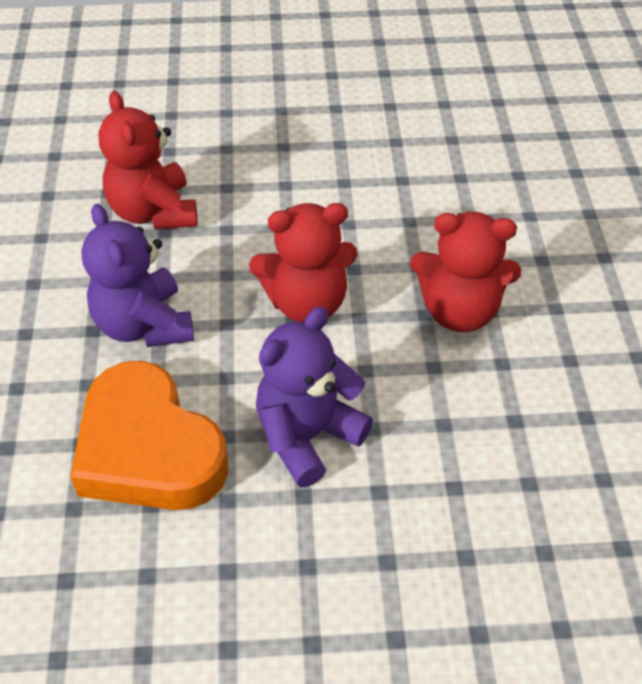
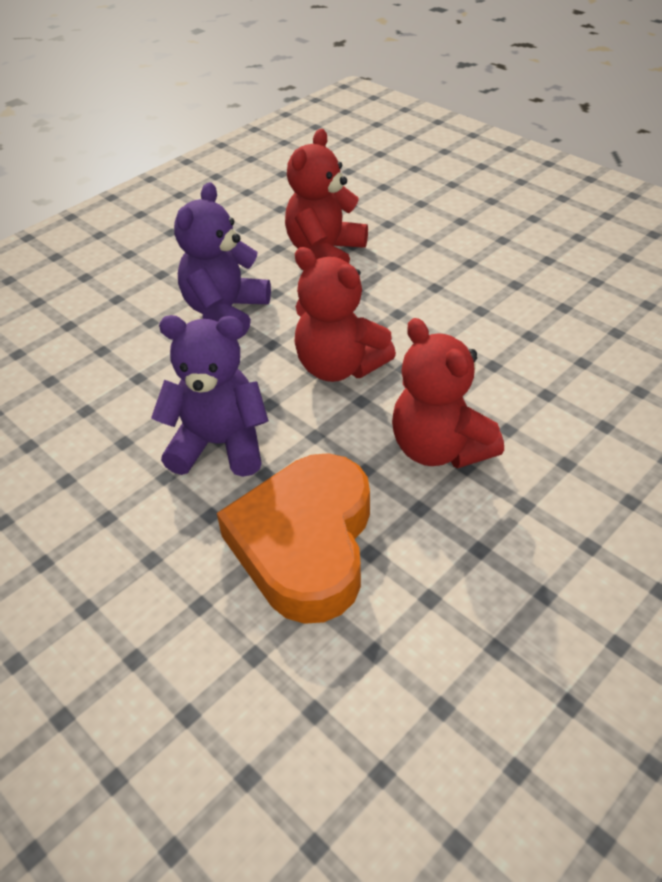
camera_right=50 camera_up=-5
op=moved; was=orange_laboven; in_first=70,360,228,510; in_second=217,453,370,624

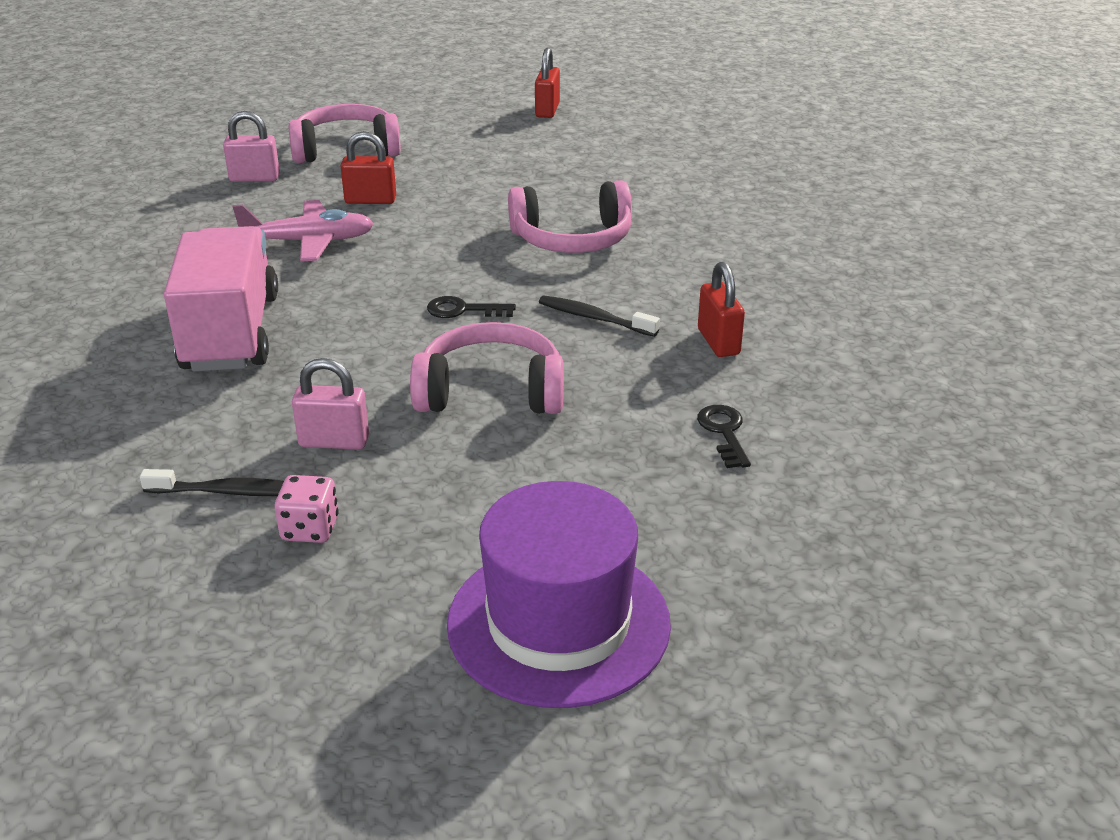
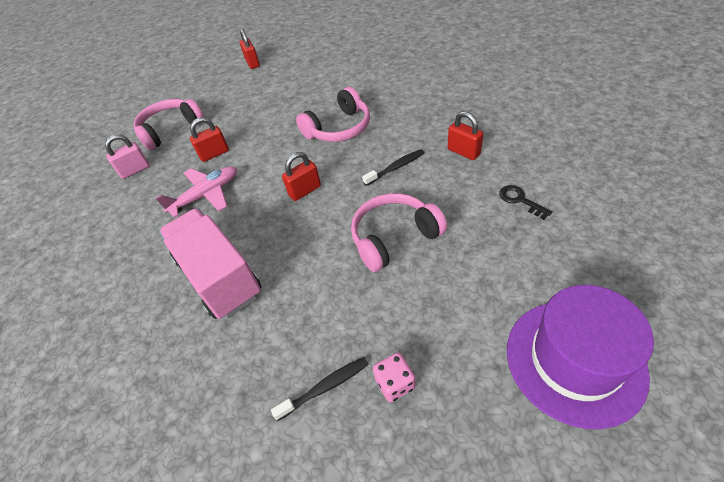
camera_right=-25 camera_up=15
op=removed; was=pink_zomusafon; in_first=292,358,369,450
op=removed; was=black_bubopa; in_first=427,296,516,318
op=added; now=red_zomusafon; in_second=282,152,321,201
op=turned; was=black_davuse; in_first=539,296,660,337; in_second=362,149,424,186; clockwise=150

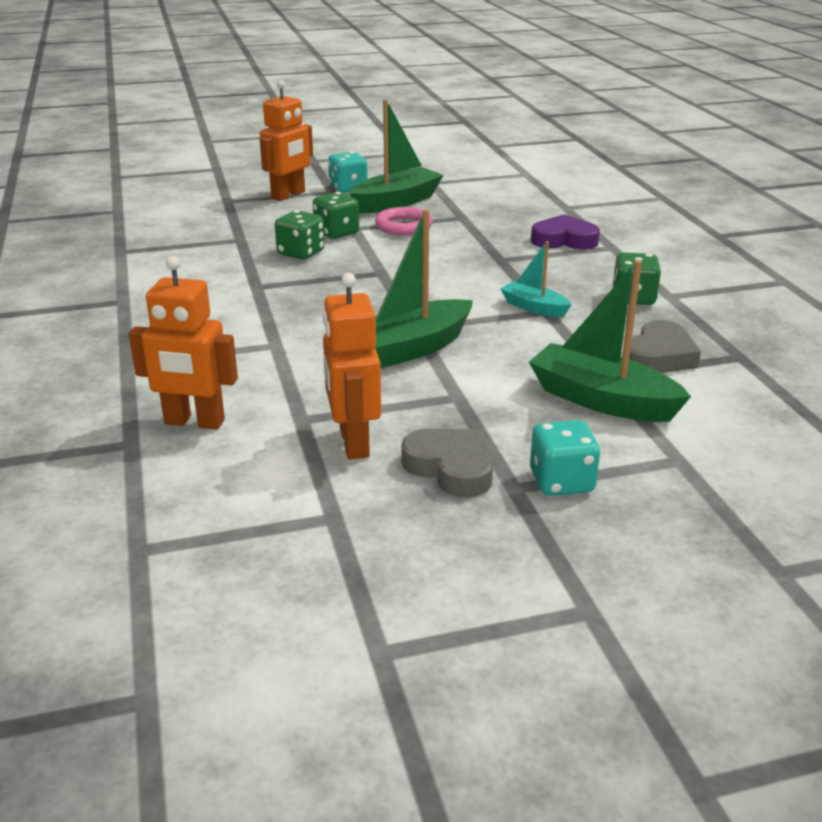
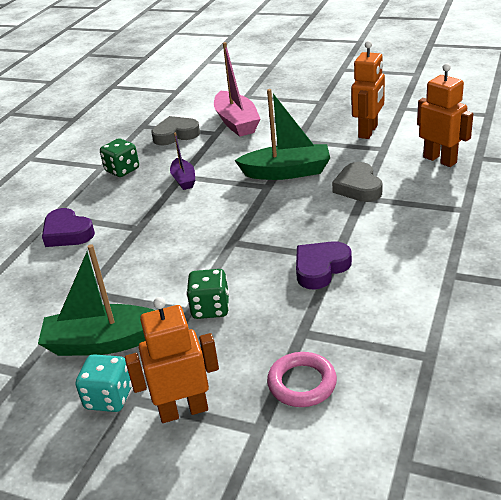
camera_right=-140 camera_up=5
op=removed; was=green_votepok; in_first=275,210,325,259
op=removed; was=turquoise_votepok; in_first=530,420,600,496
op=added; now=purple_laboven; in_second=296,241,352,289
op=moved; was=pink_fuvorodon; in_first=375,207,433,236; in_second=267,352,337,407
op=moved; was=grey_laboven; in_first=401,429,493,497; in_second=332,162,383,202
op=recoloured; was=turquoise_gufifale; now=purple_gufifale; in_first=501,241,572,317; in_second=170,132,195,190
op=recoloured; was=green_gufifale; now=pink_gufifale; in_first=529,260,691,422; in_second=214,42,260,137

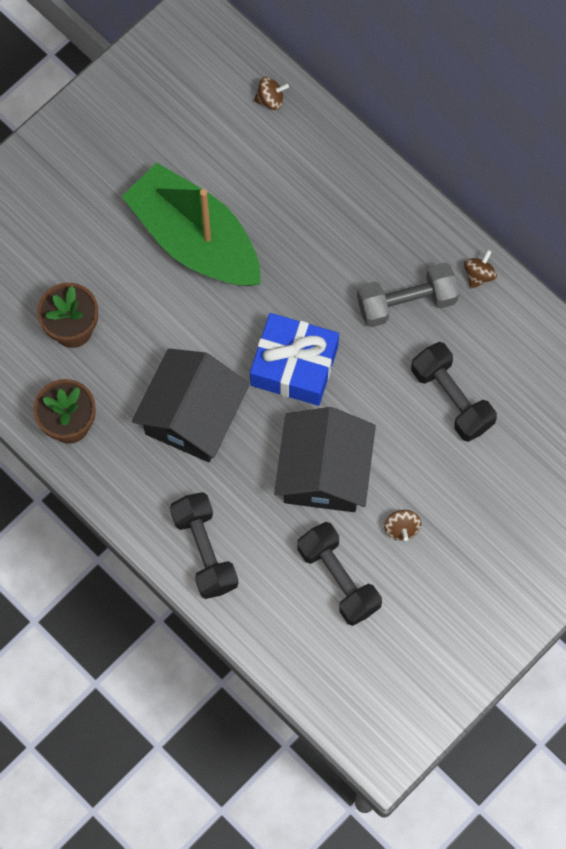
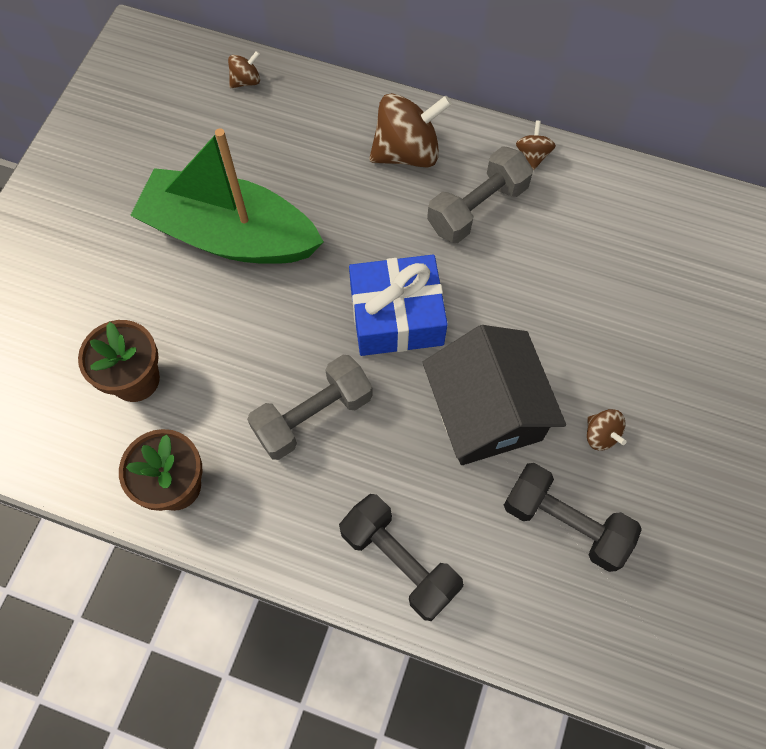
camera_right=-25 camera_up=-5
op=removed; was=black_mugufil; in_first=411,342,497,442
op=added; now=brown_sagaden; in_second=369,93,452,168
op=replaced; was=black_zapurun; now=grey_mugufil; in_first=132,349,250,462; in_second=247,355,373,460

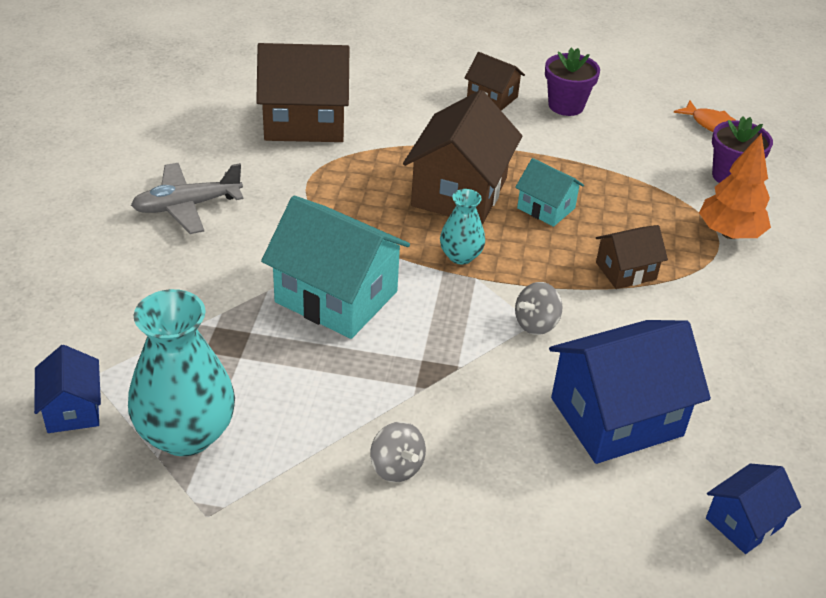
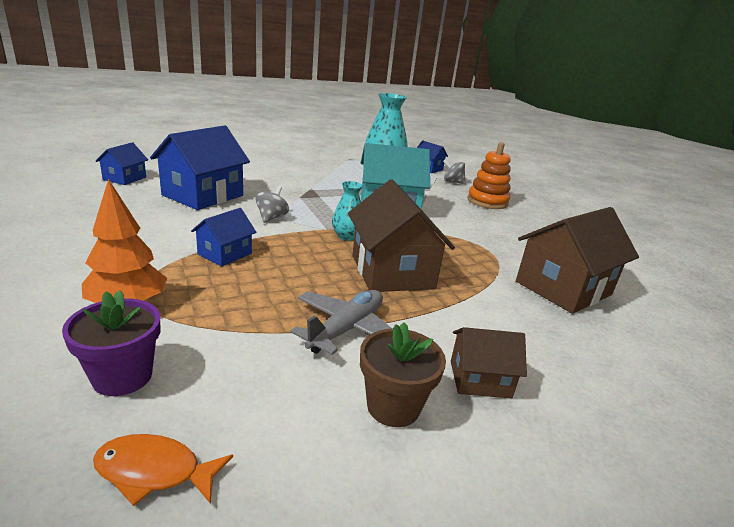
camera_right=145 camera_up=-15
op=removed; was=turquoise_zapurun; in_first=515,158,584,227
op=added; now=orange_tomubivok; in_second=467,142,511,209
op=moved; was=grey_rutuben; in_first=131,163,243,234; in_second=290,290,392,355
op=moved; was=grey_sagaden; in_first=370,422,426,482; in_second=443,159,466,184
op=recoloured; was=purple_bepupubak; now=brown_bepupubak; in_first=545,48,600,116; in_second=360,322,446,427
op=recoloured; was=brown_zapurun; now=blue_zapurun; in_first=596,225,668,289; in_second=191,208,256,266

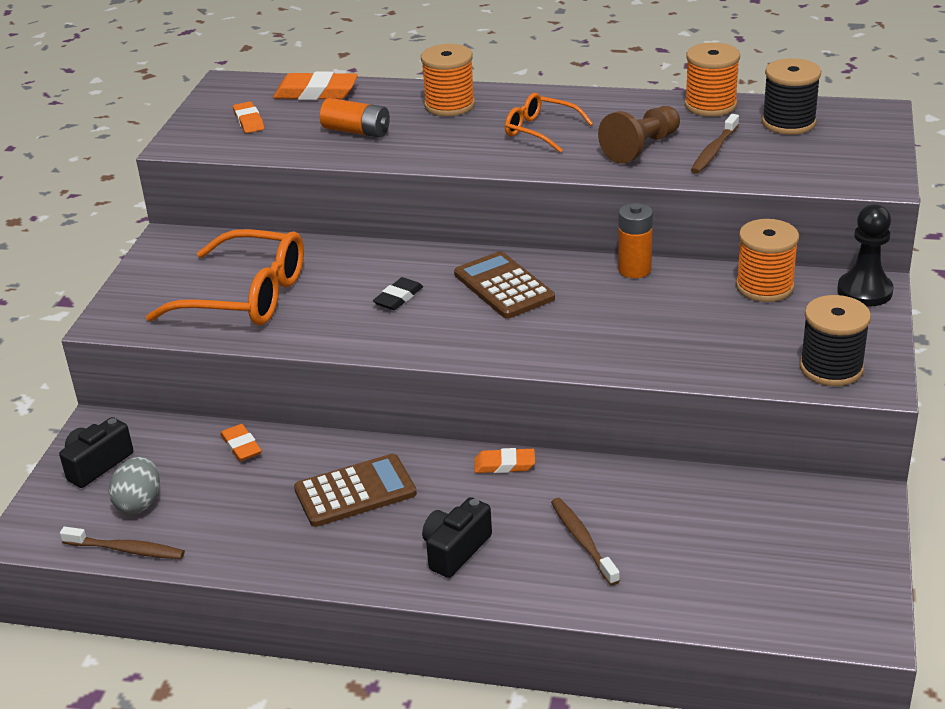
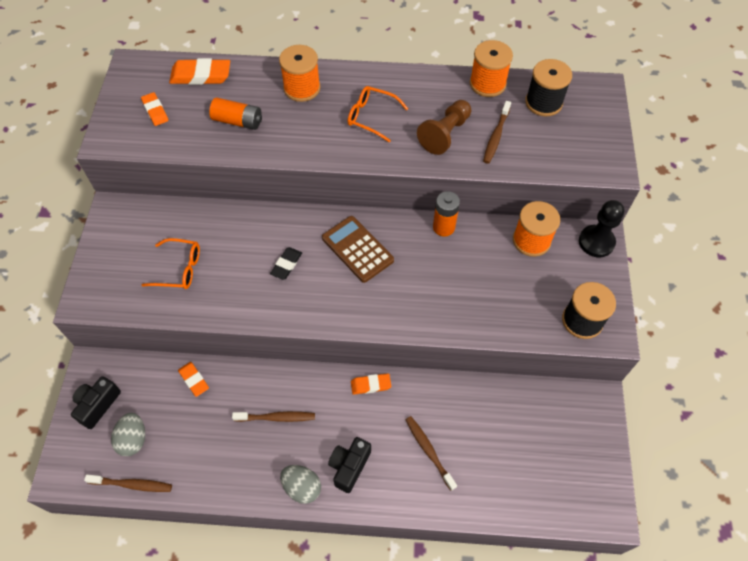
camera_right=-10 camera_up=25
op=added; now=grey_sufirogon; in_second=280,465,321,504
op=replaced; was=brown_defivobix; now=brown_davuse; in_first=294,454,417,527; in_second=232,411,315,422
op=resized; was=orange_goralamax; in_first=146,229,304,326; in_second=142,238,200,289; ratio=0.56

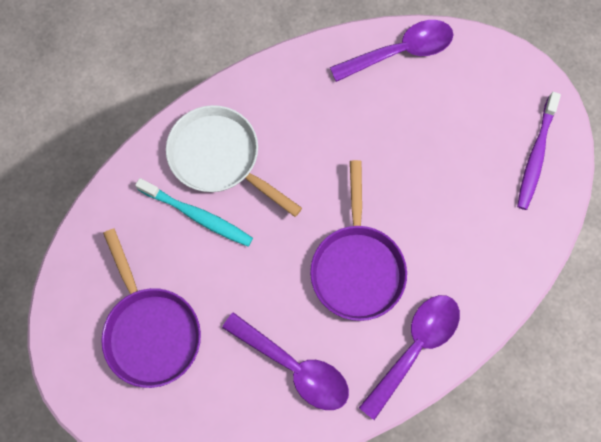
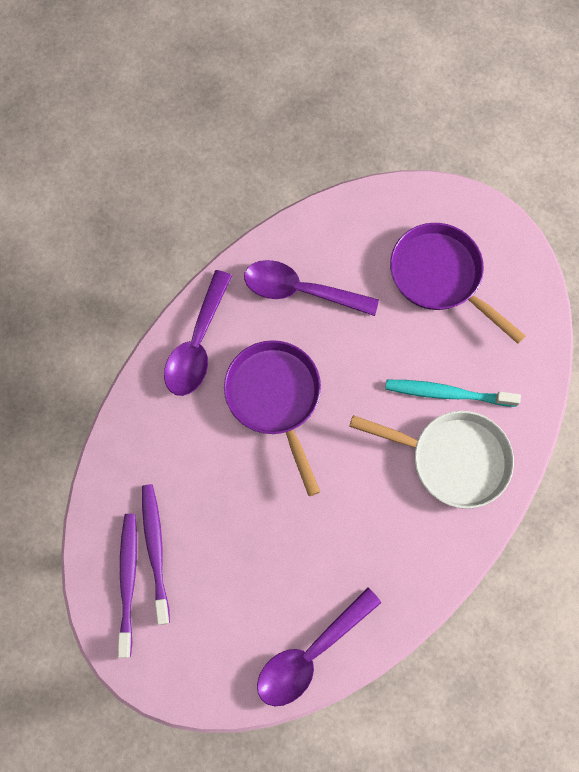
camera_right=160 camera_up=0
op=added; now=purple_davuse; in_second=142,484,170,625

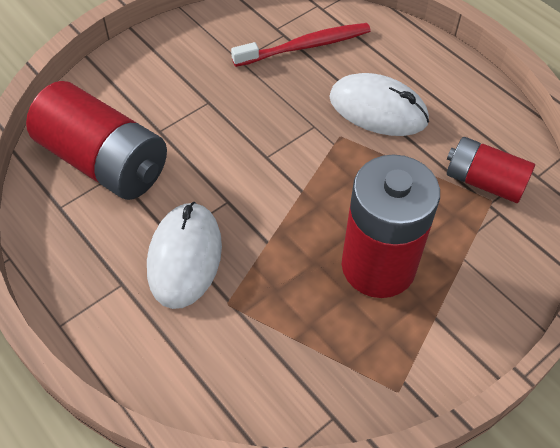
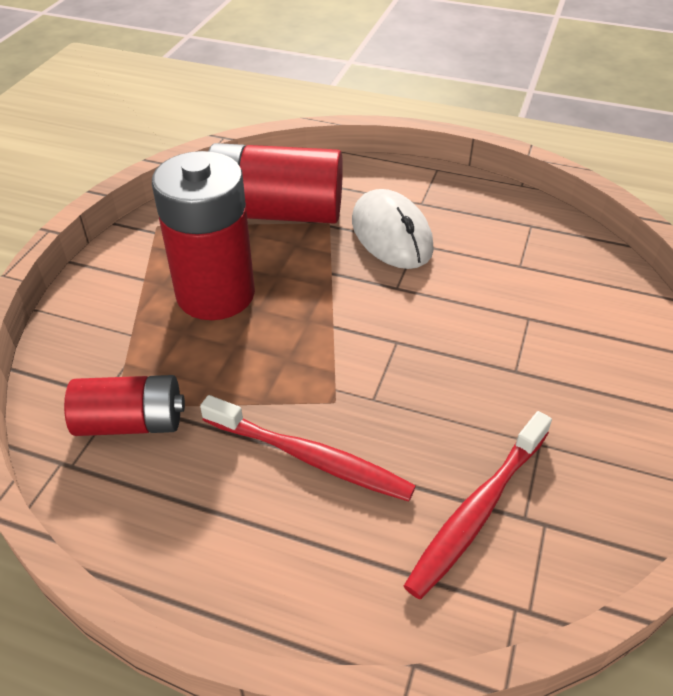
camera_right=150 camera_up=-10
op=moved; was=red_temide; in_first=26,81,167,200; in_second=208,143,343,224
op=replaced; was=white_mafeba; now=red_davuse; in_first=329,73,429,136; in_second=200,395,416,502

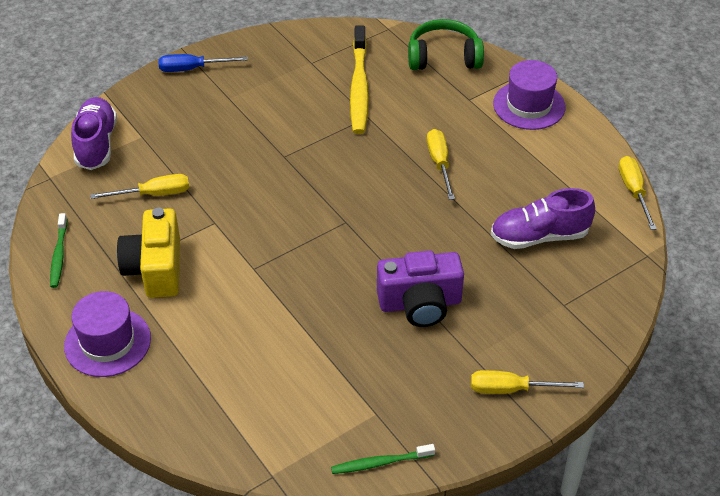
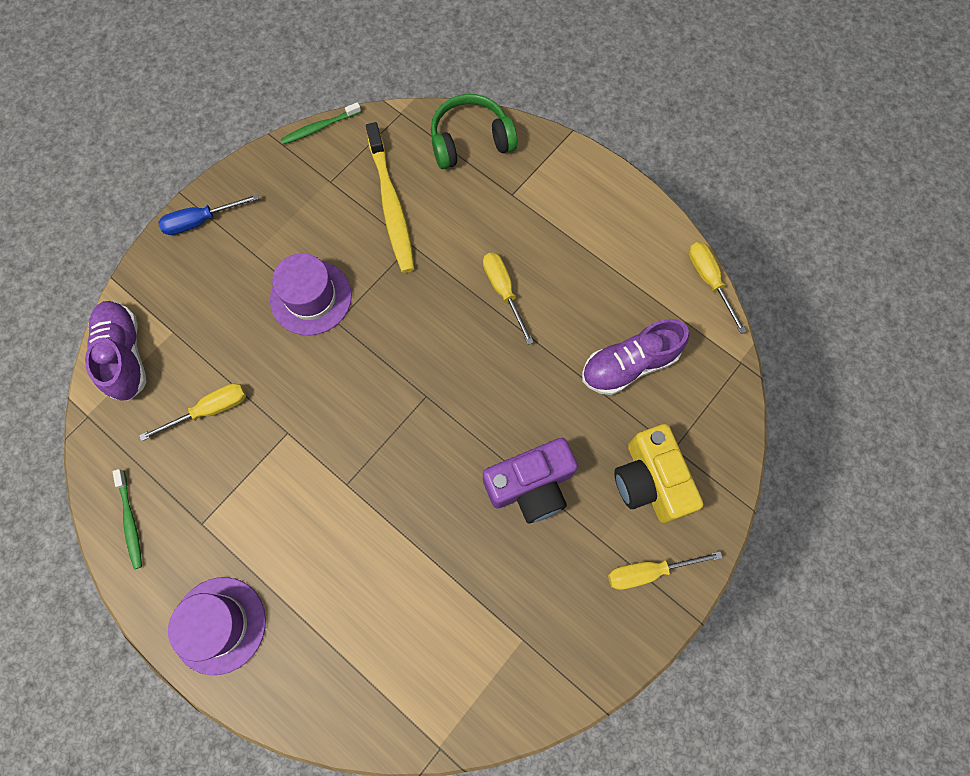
camera_right=-15 camera_up=25
op=moved; was=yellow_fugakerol; in_first=117,208,180,298; in_second=614,424,703,523
op=moved; was=green_davuse; in_first=331,444,435,474; in_second=281,102,361,145
op=moved; was=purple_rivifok; in_first=493,60,565,130; in_second=270,253,352,335

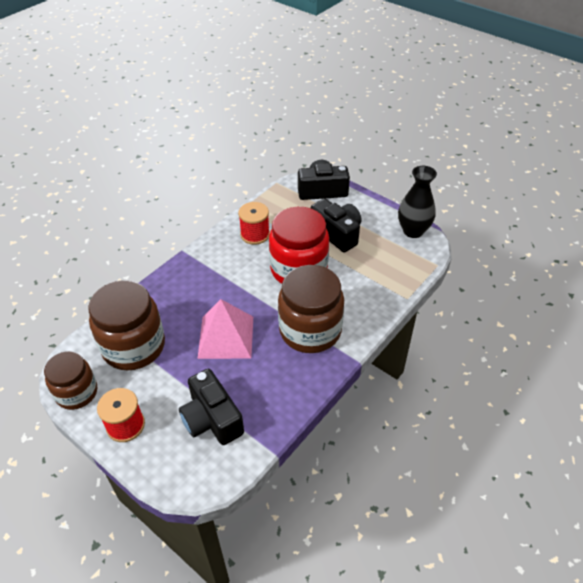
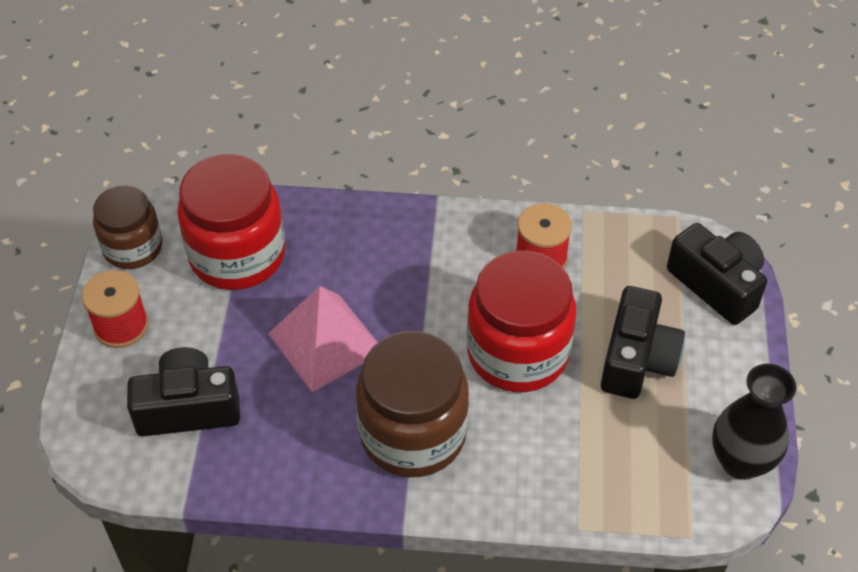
camera_right=55 camera_up=5
op=recoloured; was=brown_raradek; now=red_raradek; in_first=88,280,165,371; in_second=177,154,285,290
op=turned; was=black_fugakerol; in_first=179,369,244,445; in_second=127,347,240,436; clockwise=60

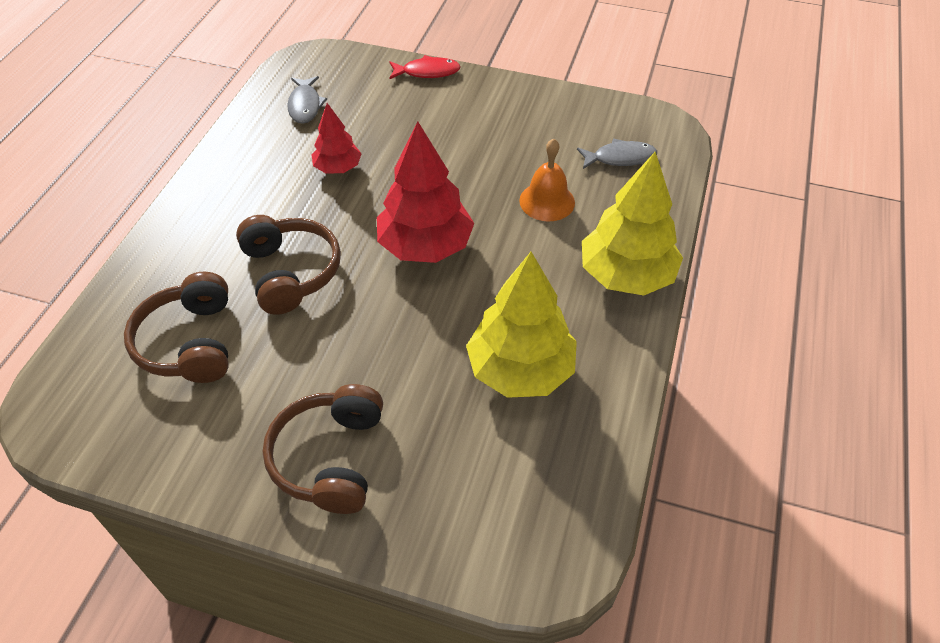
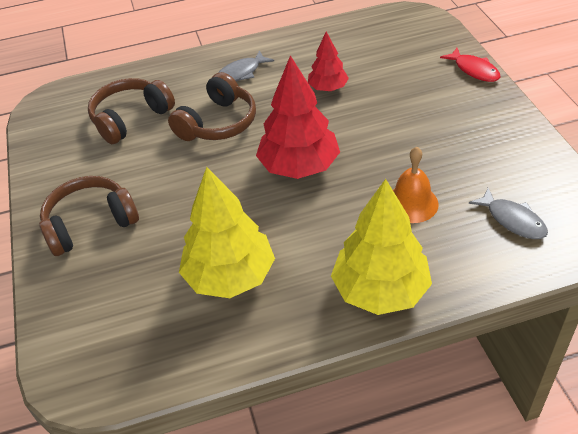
camera_right=60 camera_up=-5
op=moved; was=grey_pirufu; in_first=287,76,327,124; in_second=218,50,274,81

